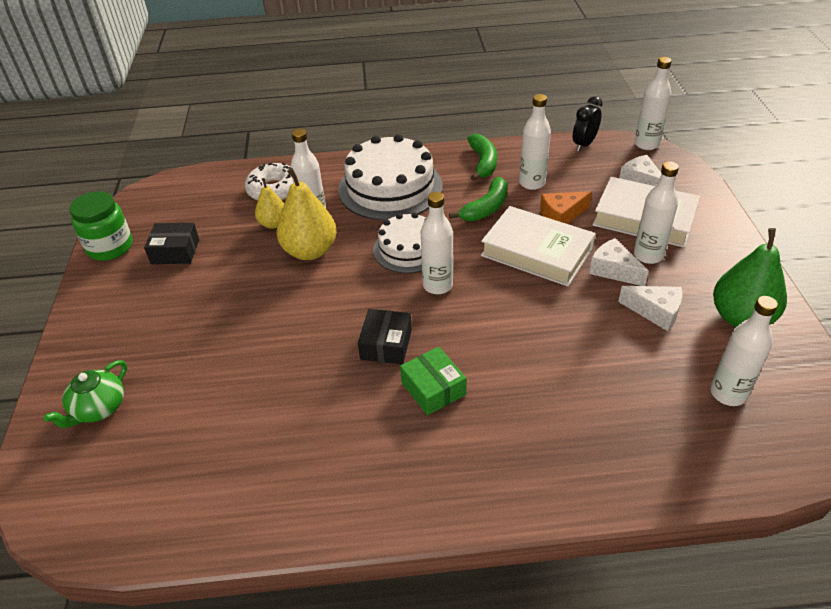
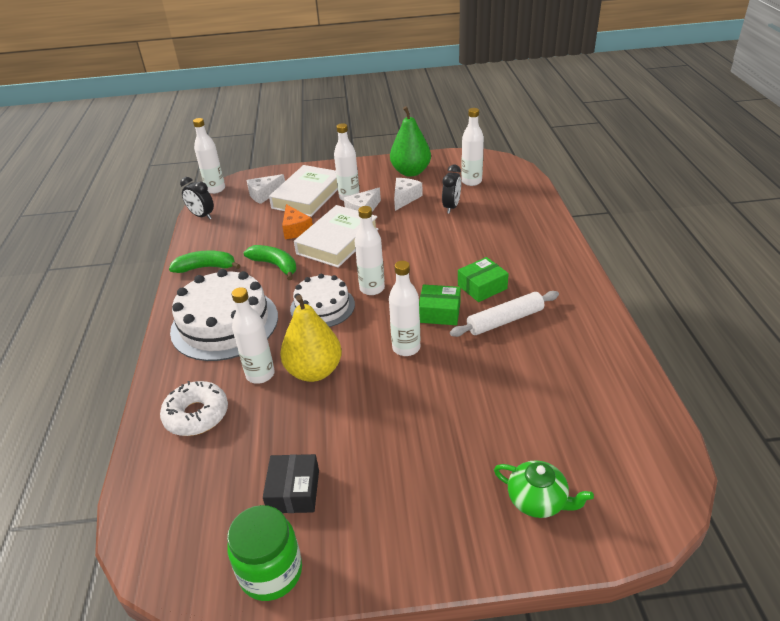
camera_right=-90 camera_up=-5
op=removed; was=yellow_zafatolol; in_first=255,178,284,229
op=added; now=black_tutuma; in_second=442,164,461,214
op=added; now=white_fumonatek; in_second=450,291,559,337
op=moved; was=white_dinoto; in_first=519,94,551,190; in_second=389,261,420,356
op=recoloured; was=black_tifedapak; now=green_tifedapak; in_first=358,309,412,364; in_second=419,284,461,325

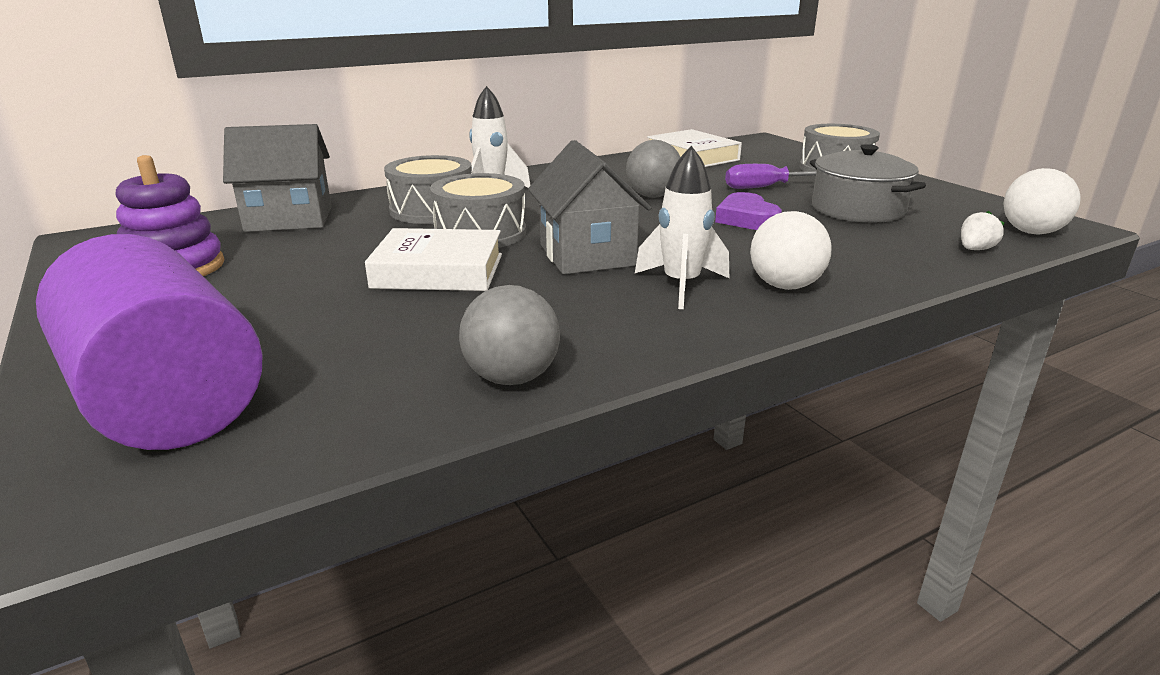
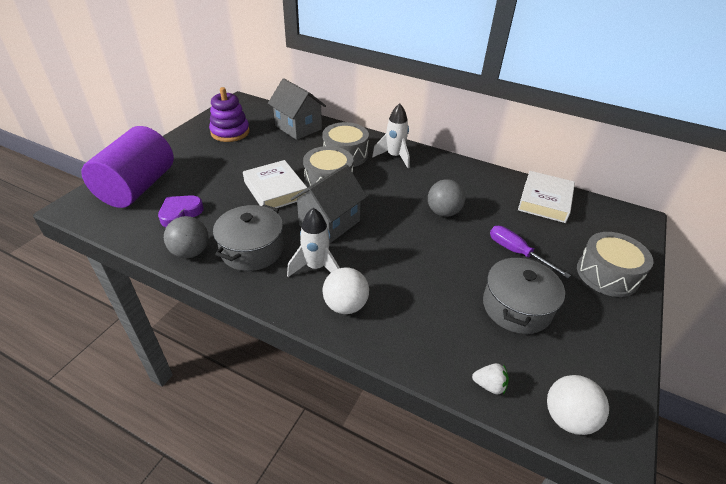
camera_right=55 camera_up=15
op=added; now=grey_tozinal; in_second=213,204,284,271
op=moved; was=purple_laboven; in_first=715,192,782,230; in_second=158,195,204,227

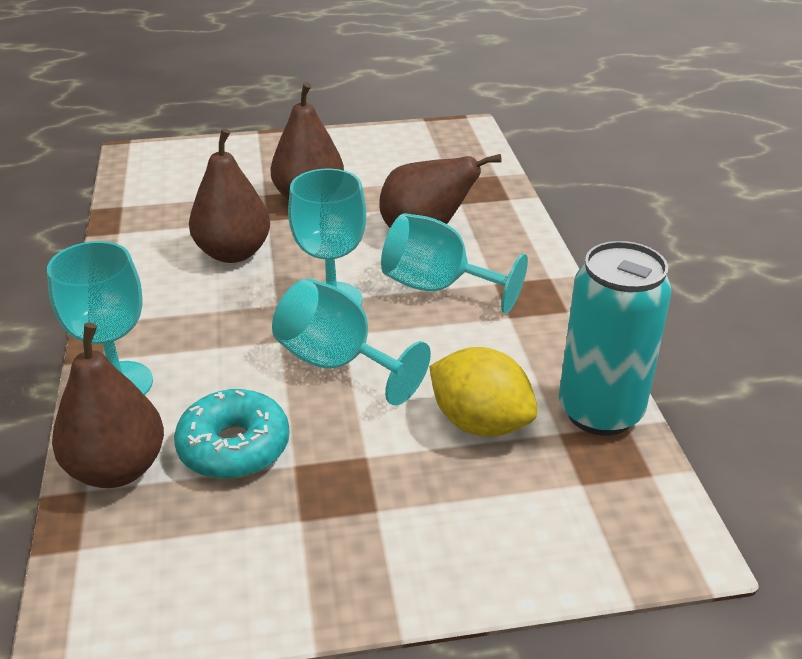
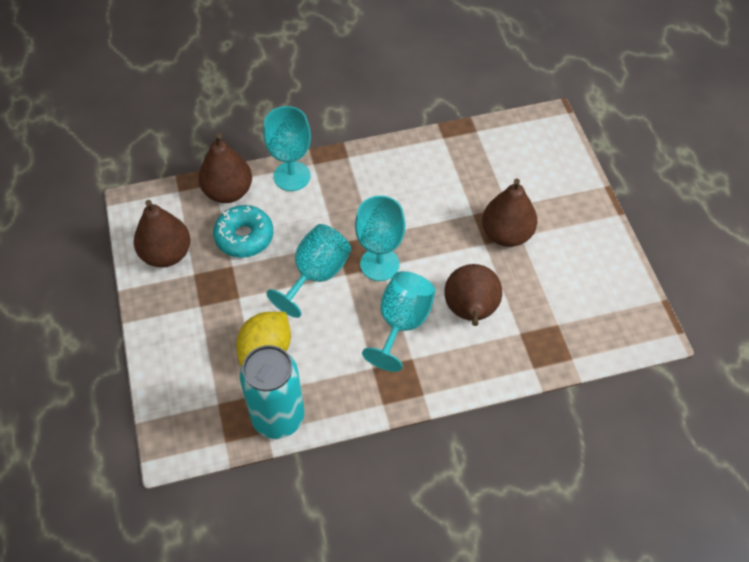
camera_right=85 camera_up=20
op=moved; was=brown_zafatolol; in_first=189,128,270,263; in_second=134,200,190,267

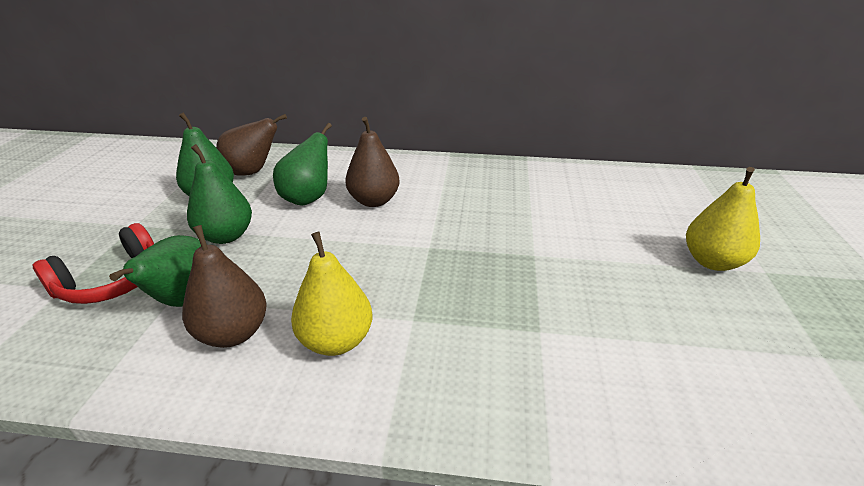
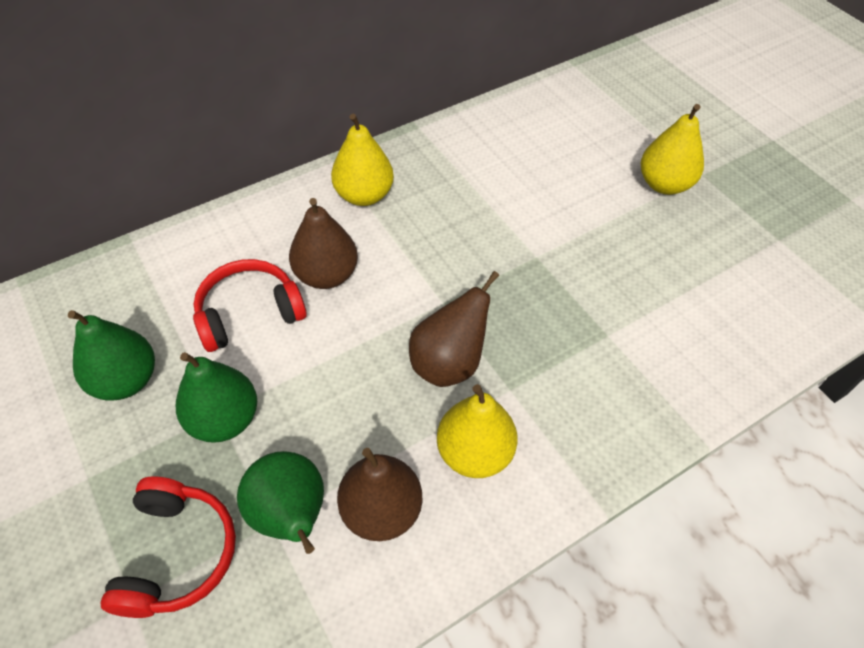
camera_right=-40 camera_up=20
op=added; now=yellow_zafatolol; in_second=331,114,394,206
op=moved; was=brown_zafatolol; in_first=216,114,287,176; in_second=409,271,499,387
op=replaced; was=green_zafatolol; now=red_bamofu; in_first=273,123,332,206; in_second=193,259,307,352

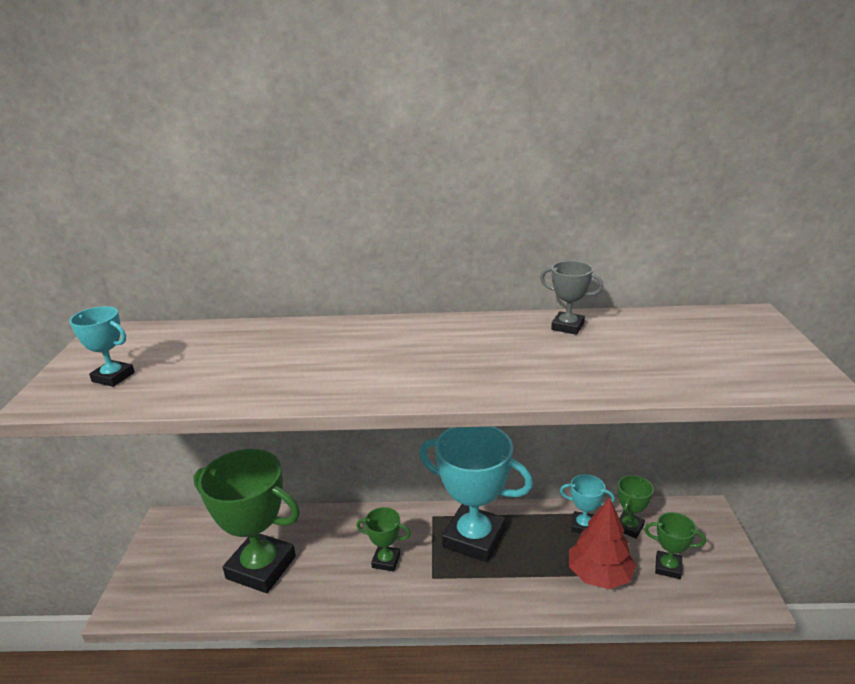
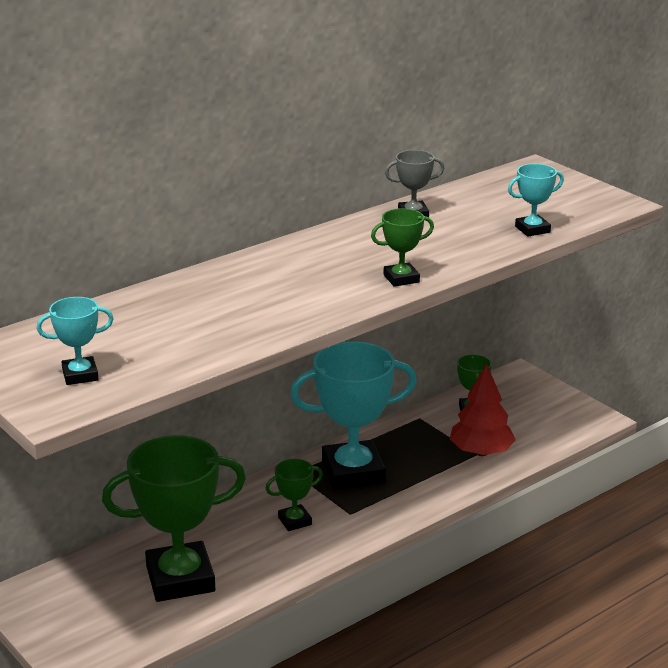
camera_right=-40 camera_up=0
op=moved; was=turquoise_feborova; in_first=560,474,615,533; in_second=508,164,564,237
op=moved; was=green_feborova; in_first=644,512,706,579; in_second=371,208,434,287

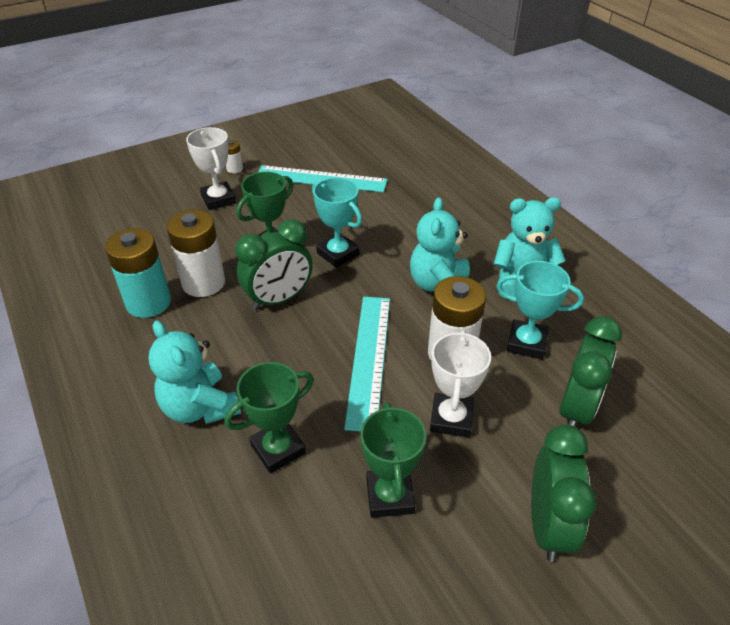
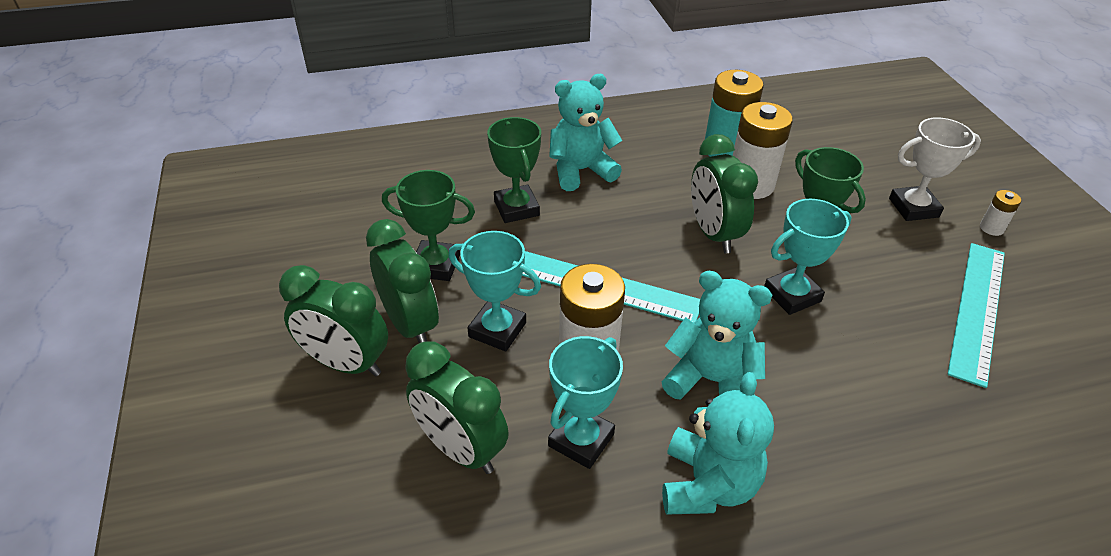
camera_right=105 camera_up=0
op=added; now=green_tutuma; in_second=366,219,439,343
op=recoloured; was=white_feborova; now=turquoise_feborova; in_first=430,330,491,438; in_second=449,231,541,351

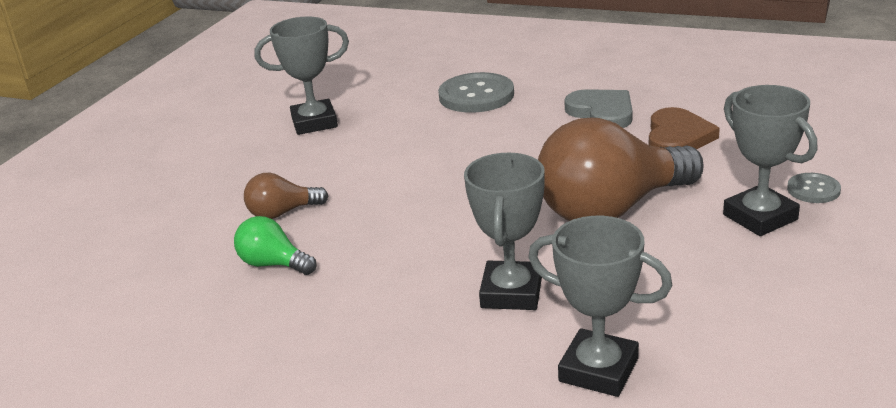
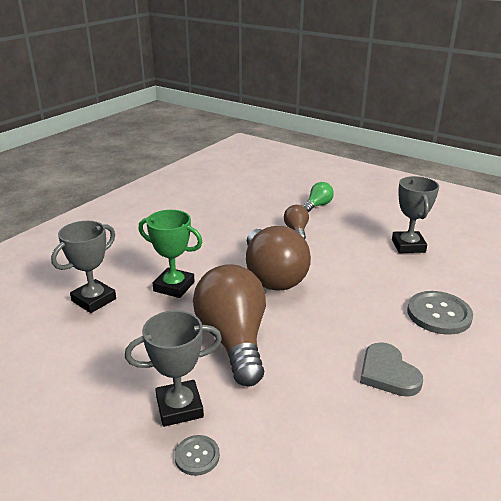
camera_right=100 camera_up=0
op=removed; was=brown_laboven; in_first=649,107,720,149
op=added; now=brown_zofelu; in_second=246,226,311,290
op=moved; was=green_zofelu; in_first=234,216,317,275; in_second=303,182,334,212
op=recoloured; was=grey_feborova; now=green_feborova; in_first=464,153,545,310; in_second=139,210,203,298
op=turned; was=grey_laboven; in_first=564,89,632,128; in_second=360,342,423,397; clockwise=90

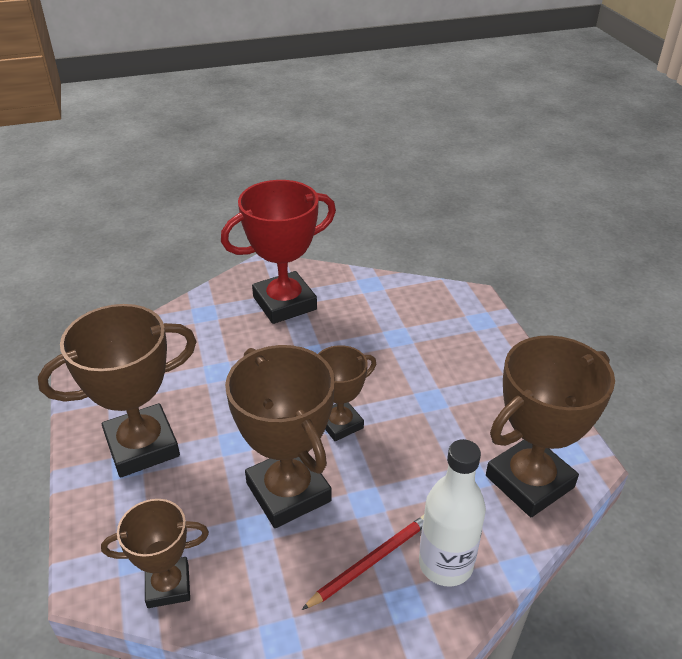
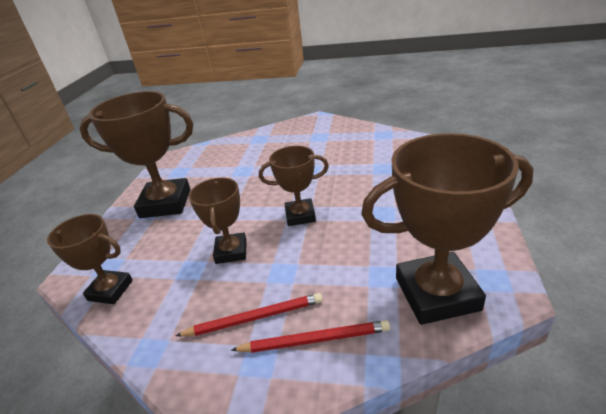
camera_right=30 camera_up=-5
op=removed; was=red_feborova; in_first=221,180,336,324
op=replaced; was=white_dinoto; now=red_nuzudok; in_first=419,439,486,587; in_second=231,320,390,353
op=resized; was=brown_feborova; in_first=225,345,335,528; in_second=189,178,247,264; ratio=0.58

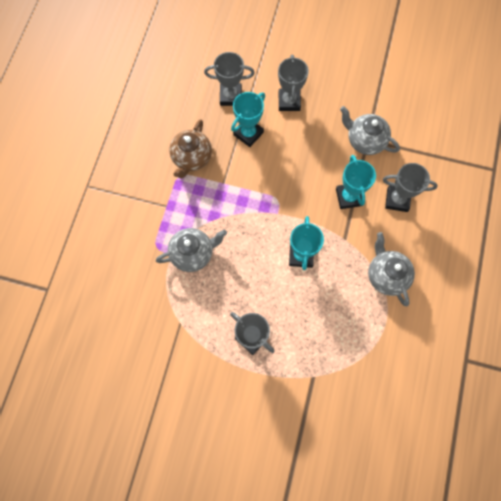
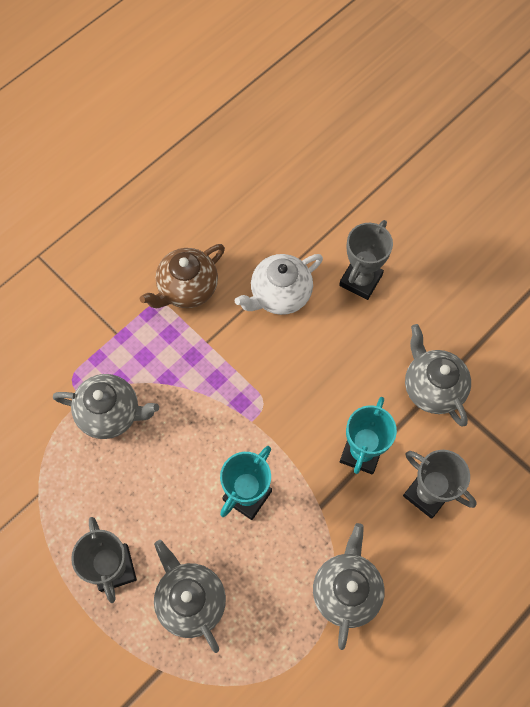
camera_right=30 camera_up=-5
op=removed; was=grey_feborova; in_first=204,52,255,106
op=added; now=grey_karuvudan; in_second=154,540,226,653
op=replaced; was=turquoise_feborova; now=white_karuvudan; in_first=231,92,265,147; in_second=235,254,323,315

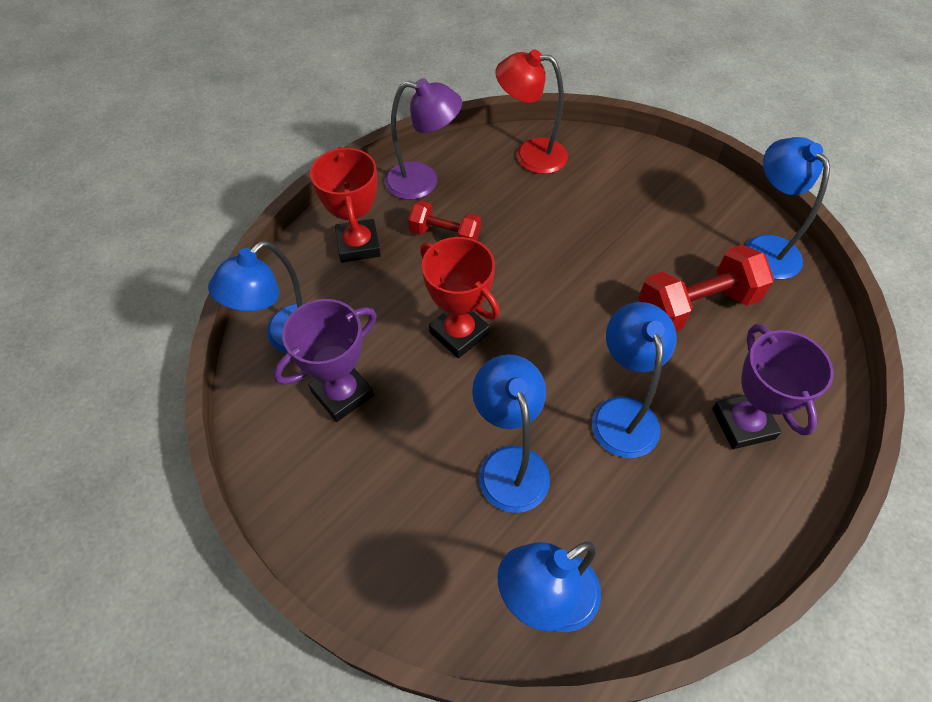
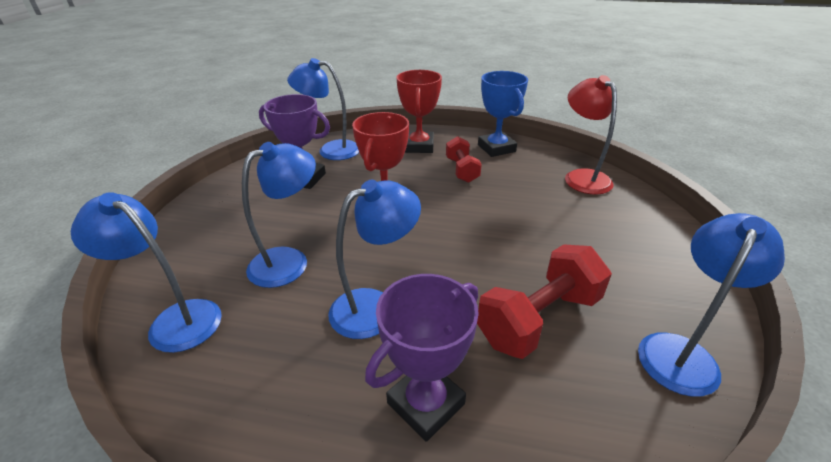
camera_right=60 camera_up=-20
op=replaced; was=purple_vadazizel; now=blue_feborova; in_first=384,78,462,200; in_second=478,71,528,157
op=turned; was=red_feborova; in_first=310,147,381,263; in_second=396,70,442,153; clockwise=-45
op=turned; was=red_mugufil; in_first=639,245,774,331; in_second=477,244,612,359; clockwise=-75

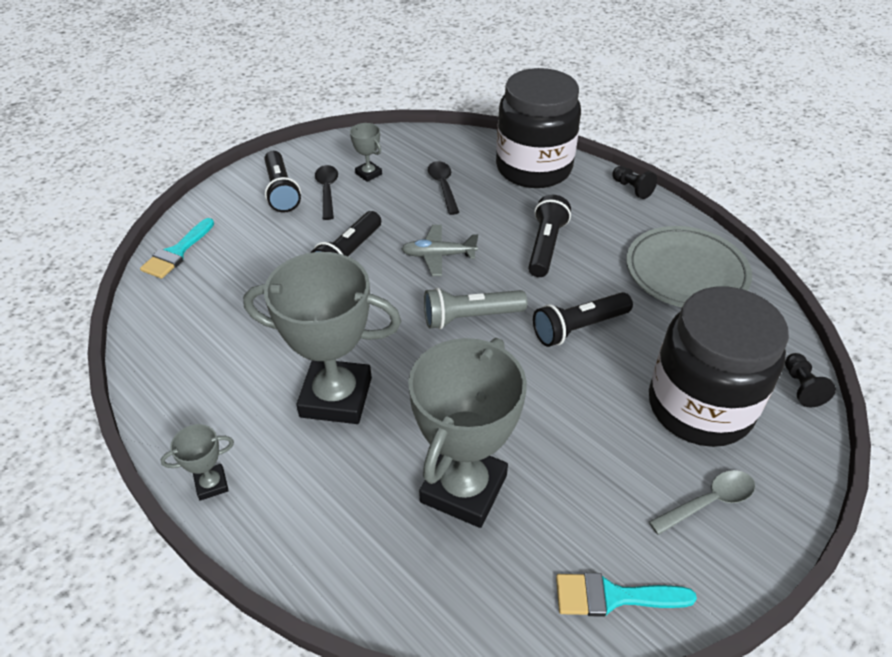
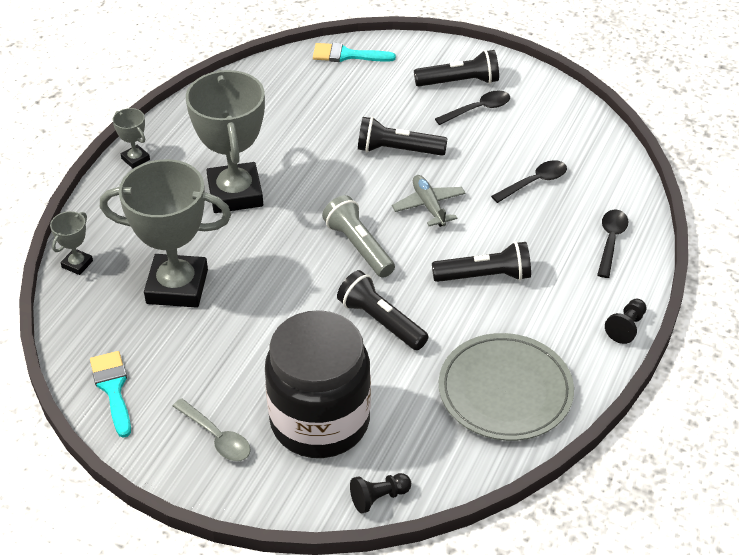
camera_right=70 camera_up=0
op=moved; was=grey_feborova; in_first=350,123,382,182; in_second=50,211,93,275
op=replaced; was=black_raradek; now=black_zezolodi; in_first=496,68,581,188; in_second=597,210,628,278
op=turned; was=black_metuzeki; in_first=264,151,301,213; in_second=414,50,499,87; clockwise=-150

